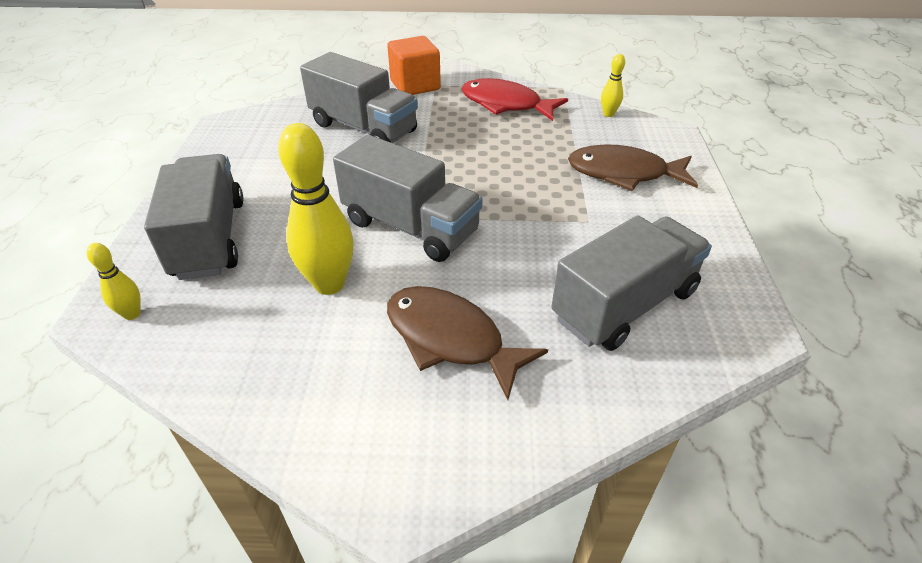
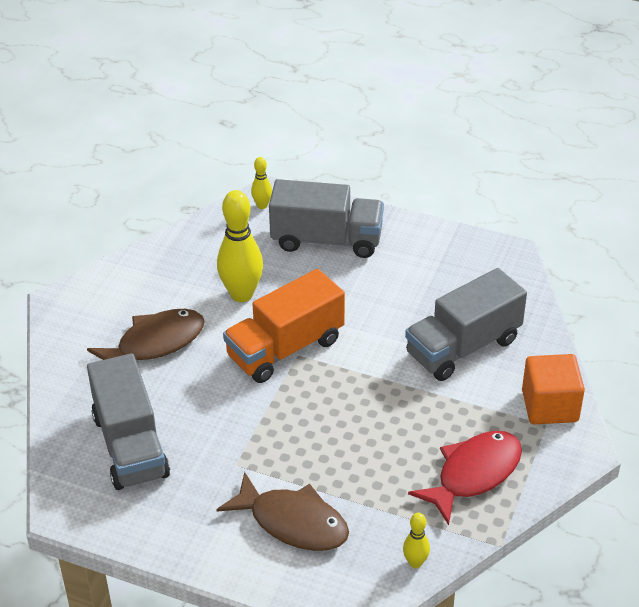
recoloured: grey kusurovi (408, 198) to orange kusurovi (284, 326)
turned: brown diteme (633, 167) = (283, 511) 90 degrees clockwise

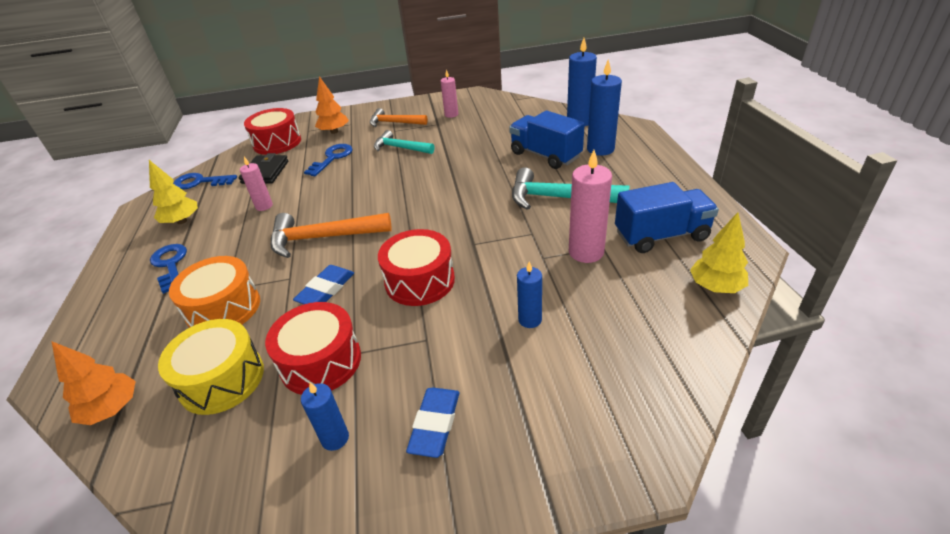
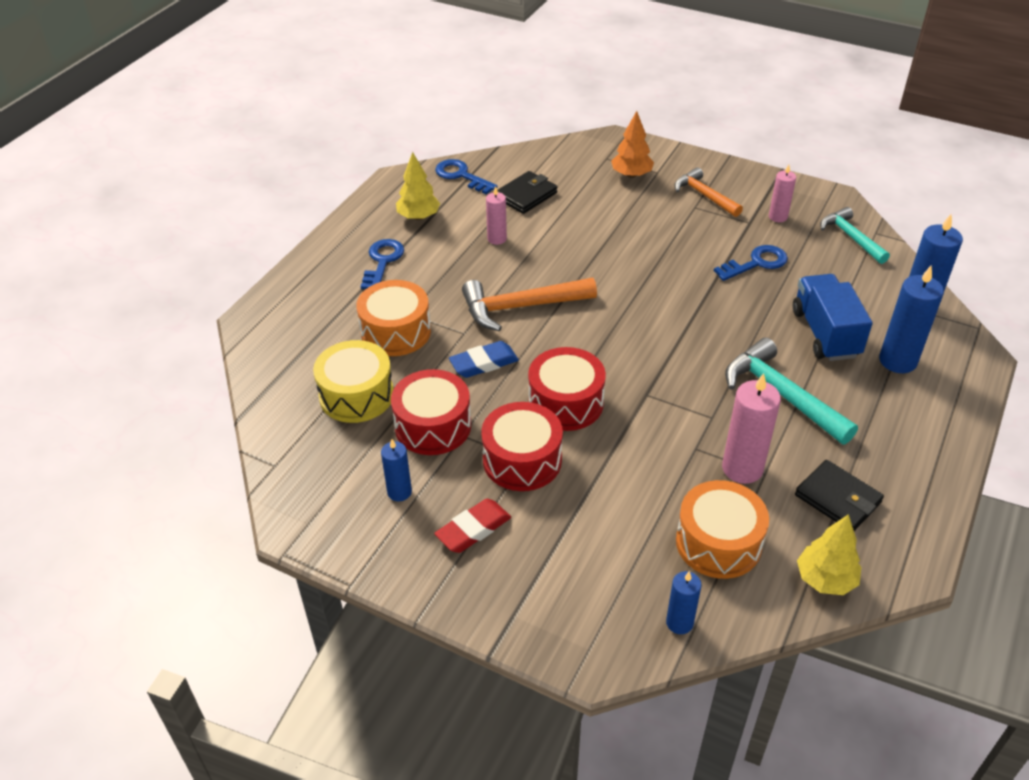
removed: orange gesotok (94, 383)
added: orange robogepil (722, 529)
moved: red robogepil (272, 131) to (522, 446); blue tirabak (529, 294) to (684, 602); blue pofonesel (328, 160) to (751, 263); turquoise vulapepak (404, 142) to (855, 235)
replaced: blue kusurovi (667, 217) to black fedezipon (839, 495)
recoloured: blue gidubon (432, 423) to red gidubon (472, 526)
turned: orange vulapepak (331, 235) = (529, 304) 45 degrees counterclockwise

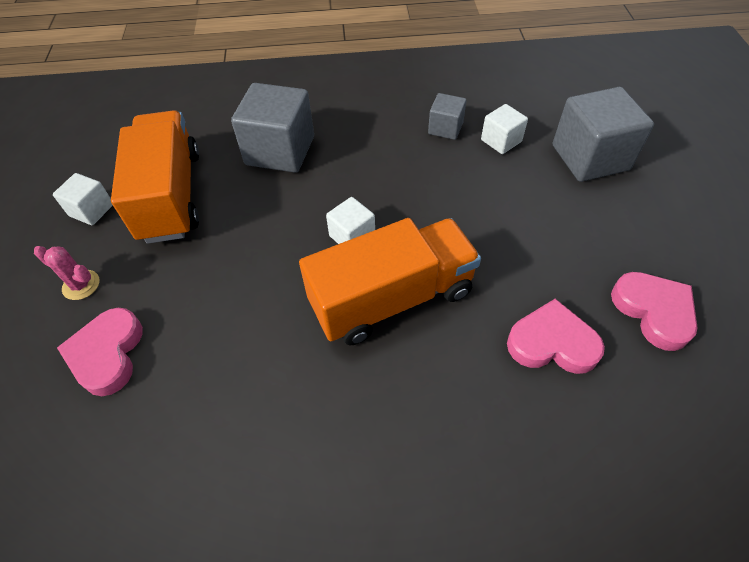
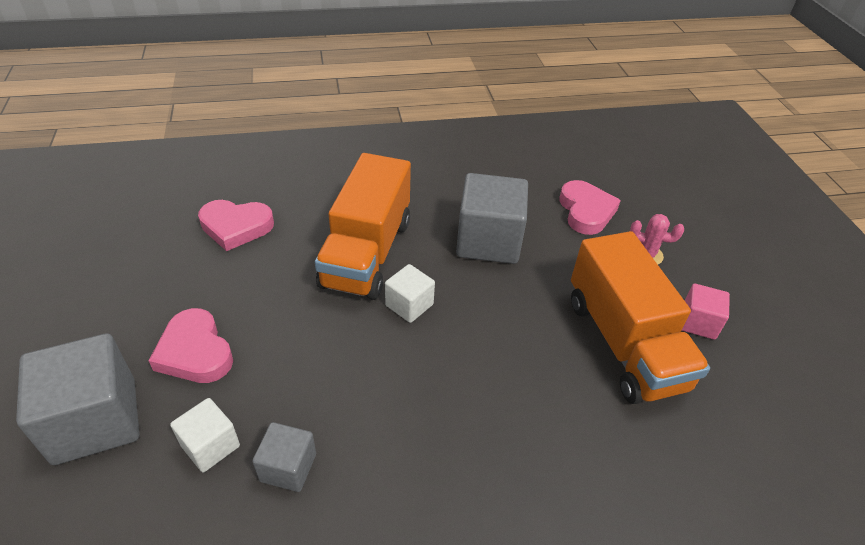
moved: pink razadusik (654, 311) to (190, 345); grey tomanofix (272, 128) to (492, 218)
recoloured: white tomanofix (83, 199) to pink tomanofix (705, 311)
turned: orange kusurovi (390, 281) = (363, 226) 45 degrees counterclockwise

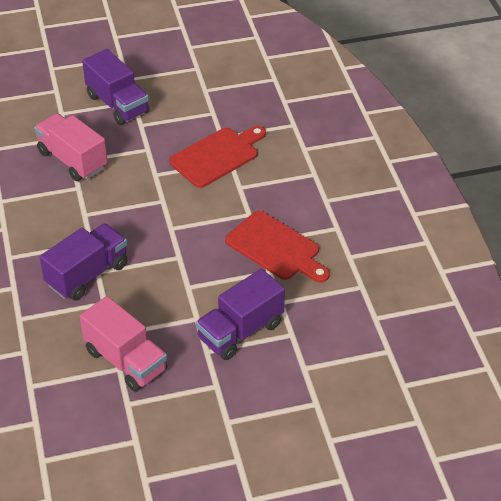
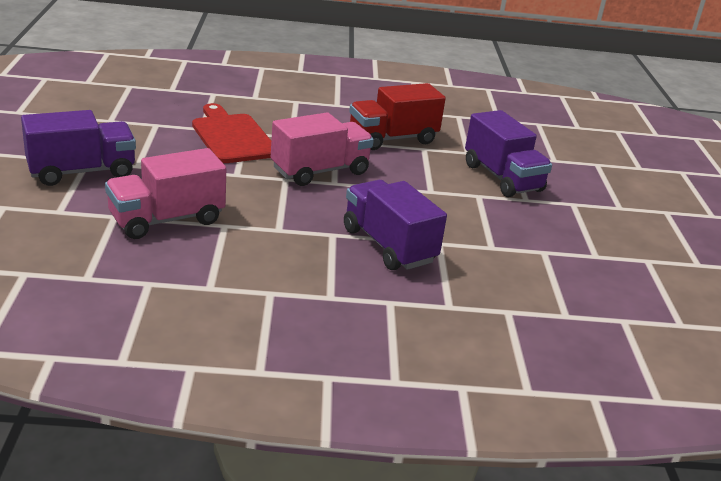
moved: pink kusurovi (123, 344) to (322, 149)
replaced: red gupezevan (277, 247) to red kusurovi (397, 116)

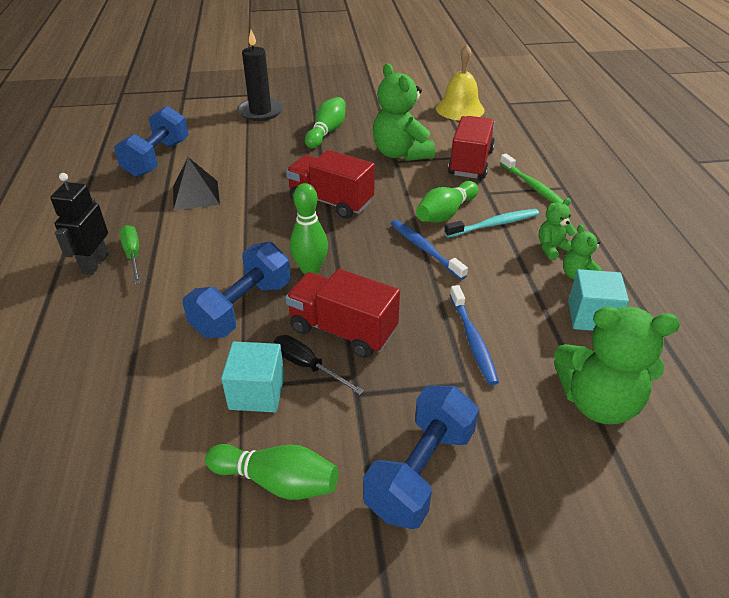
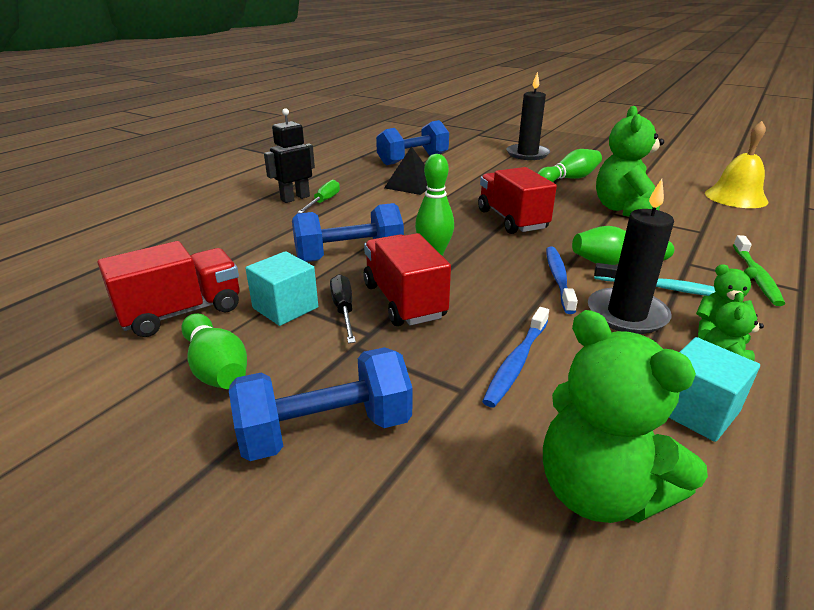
added: black tirabak (631, 256)
moved: red kusurovi (471, 147) to (168, 289)

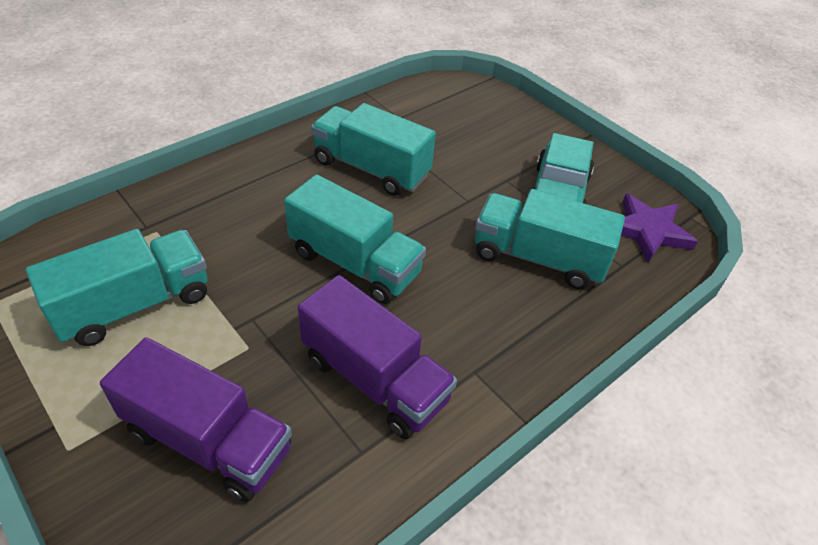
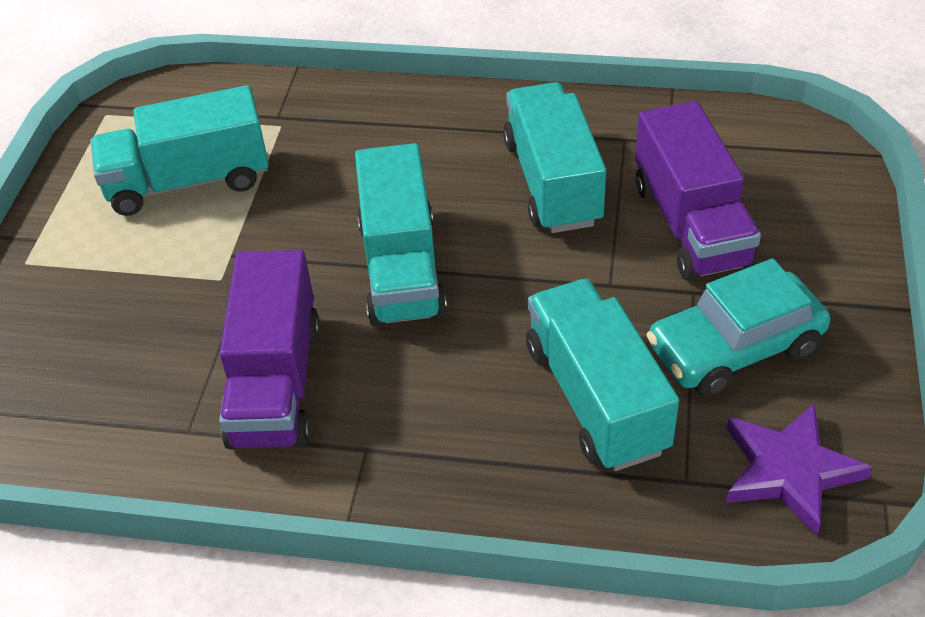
moved: purple kusurovi (196, 419) to (698, 191)
turned: turquoise kusurovi (117, 287) = (179, 150) 150 degrees clockwise

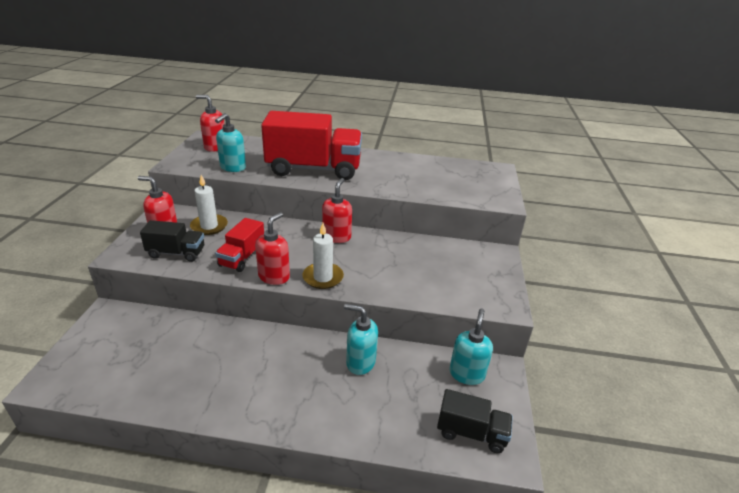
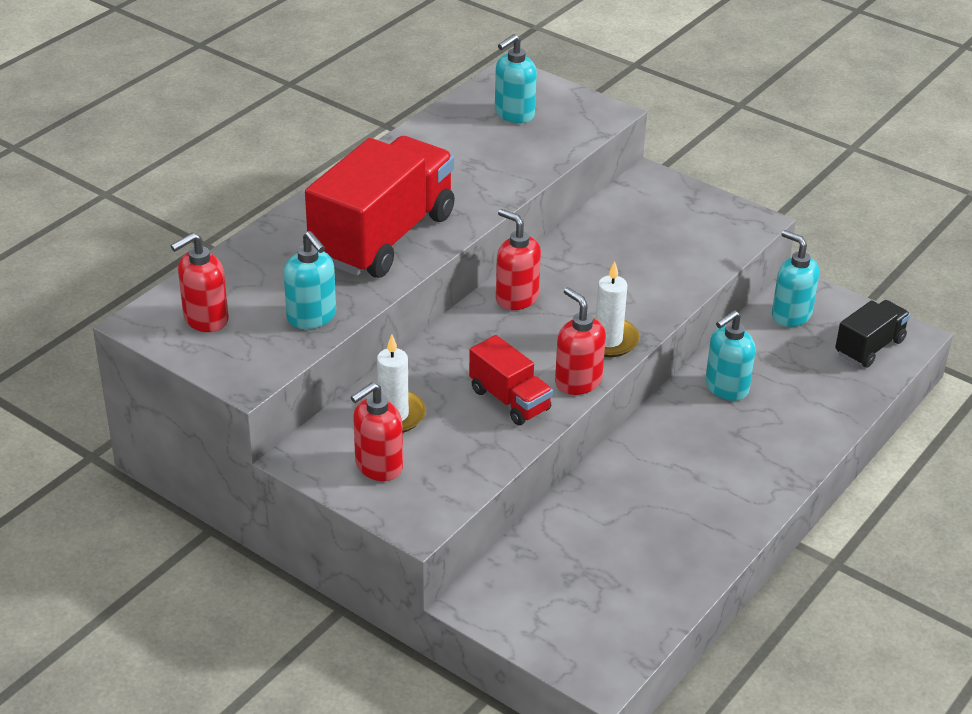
removed: black kusurovi (172, 241)
added: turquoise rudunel (516, 78)

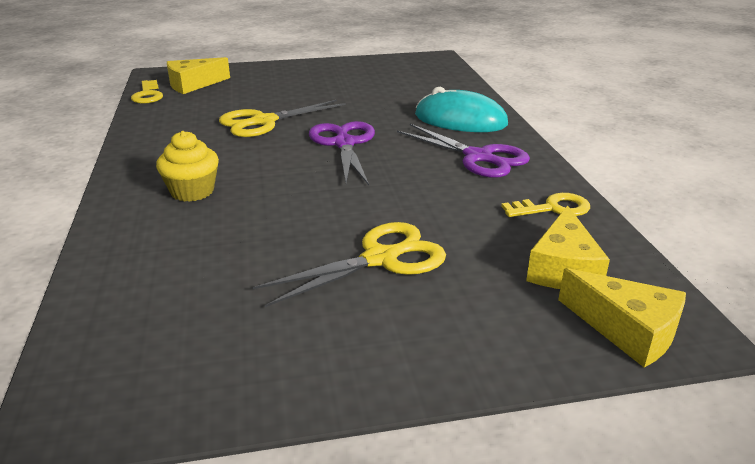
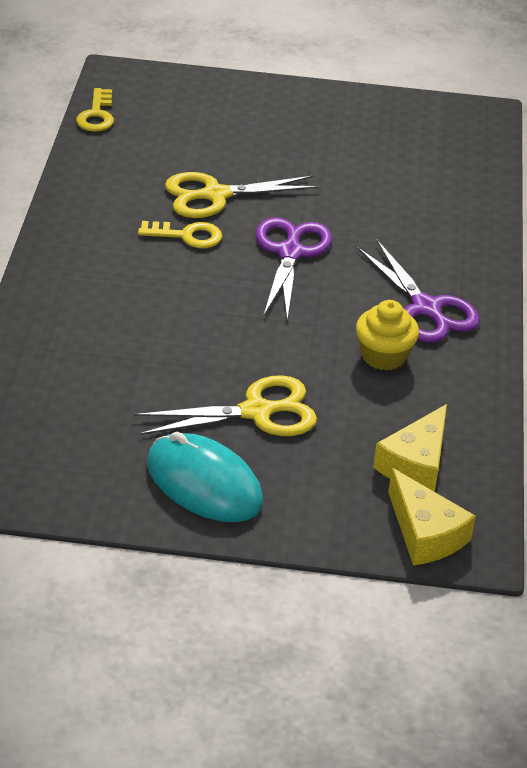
removed: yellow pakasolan (198, 75)
moved: yellow pofonesel (545, 205) to (180, 234); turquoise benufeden (461, 109) to (205, 477); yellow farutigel (187, 166) to (387, 335)

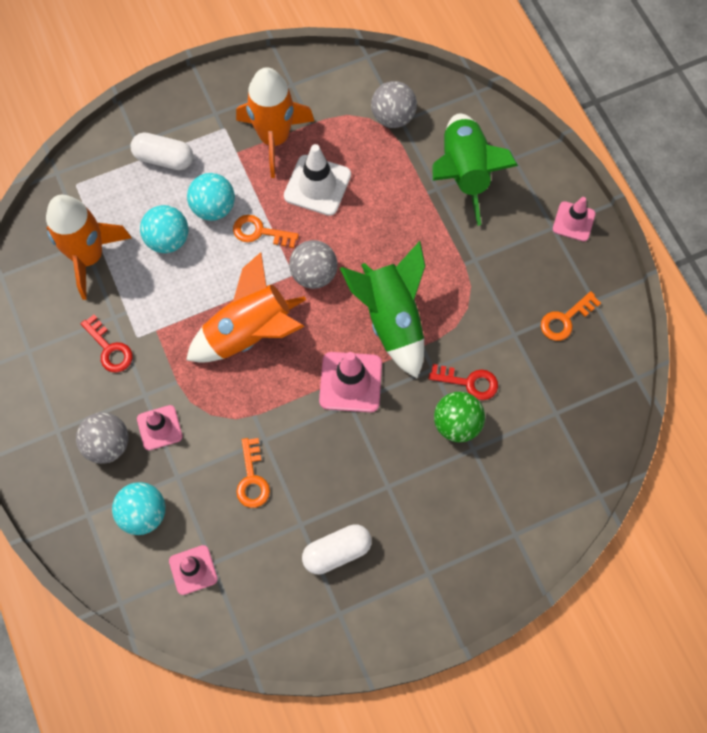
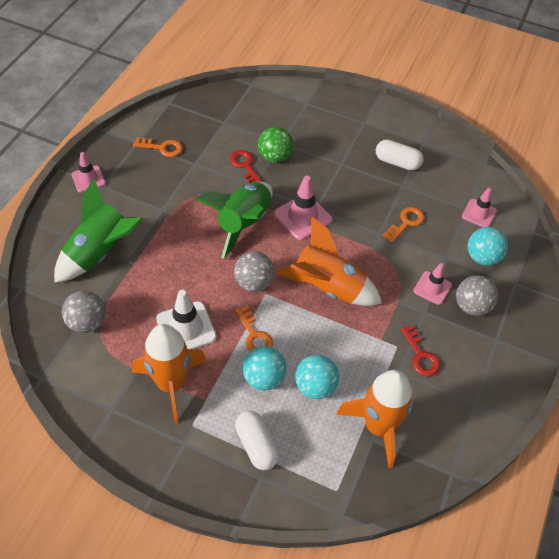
turned: red pofonesel (107, 344) = (420, 350) 150 degrees clockwise

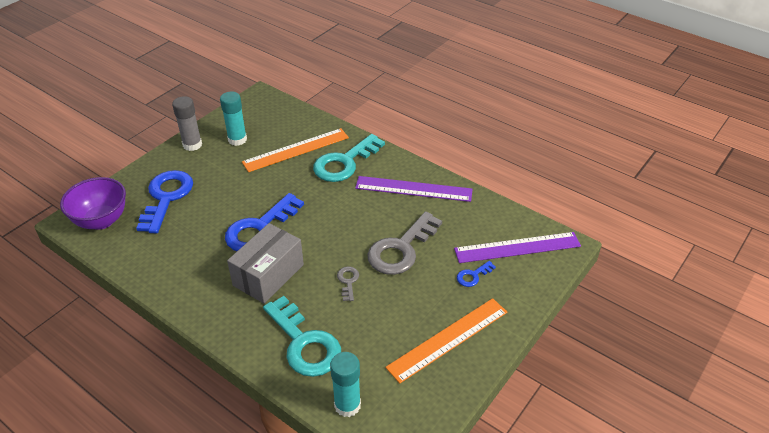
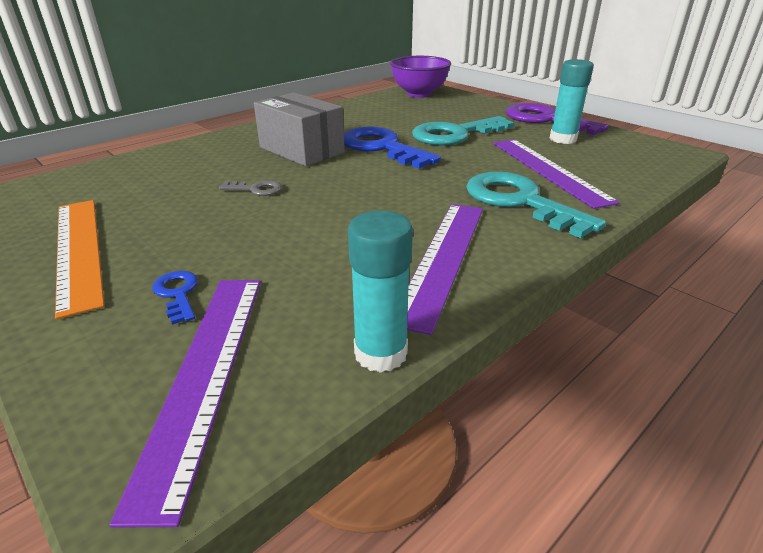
removed: blue pofonesel (164, 201); grey pofonesel (404, 243)
moved: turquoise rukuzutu (345, 384) to (380, 292); turquoise pofonesel (302, 336) to (463, 131)
replaced: grey rukuzutu (187, 123) to purple pofonesel (557, 119)
recoloured: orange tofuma (295, 150) to purple tofuma (556, 174)

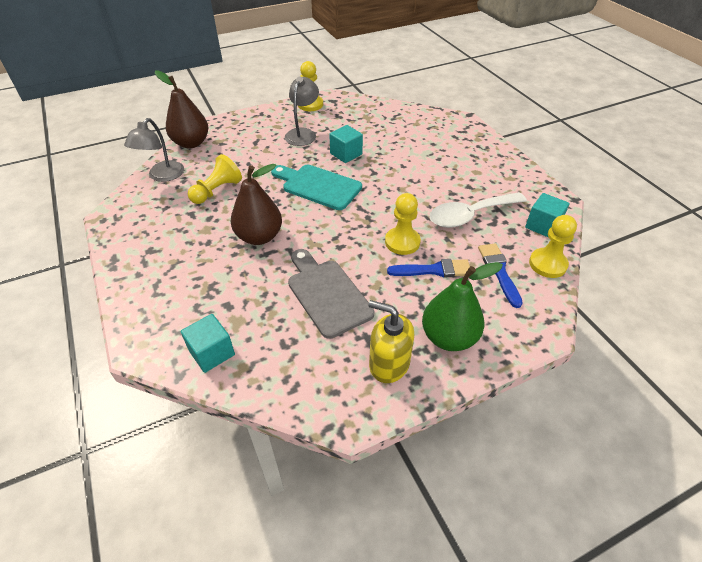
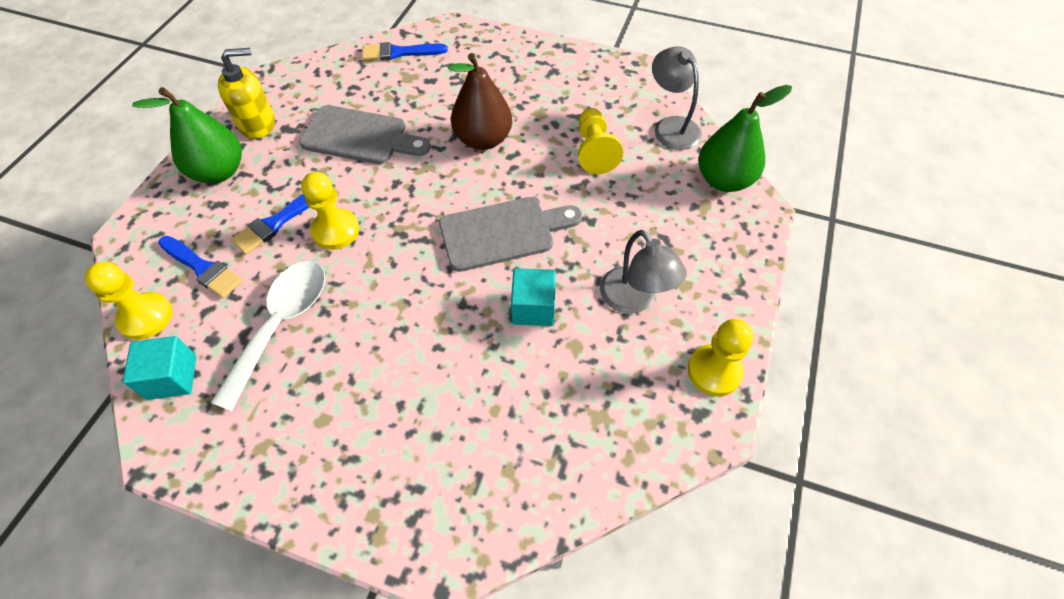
replaced: turquoise tomanofix (208, 343) to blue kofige (405, 51)
recoloured: turquoise gupezevan (316, 187) to grey gupezevan (510, 234); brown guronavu (181, 109) to green guronavu (745, 138)

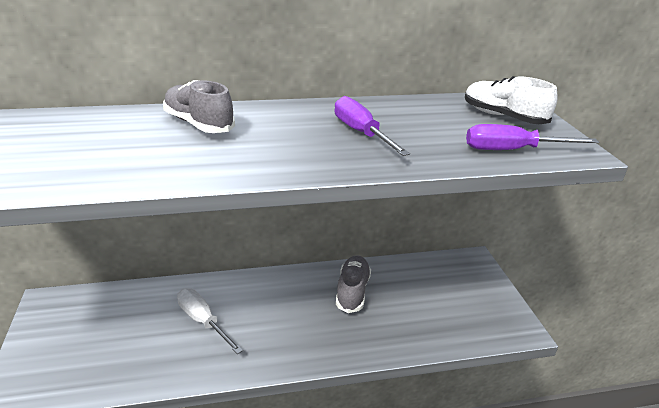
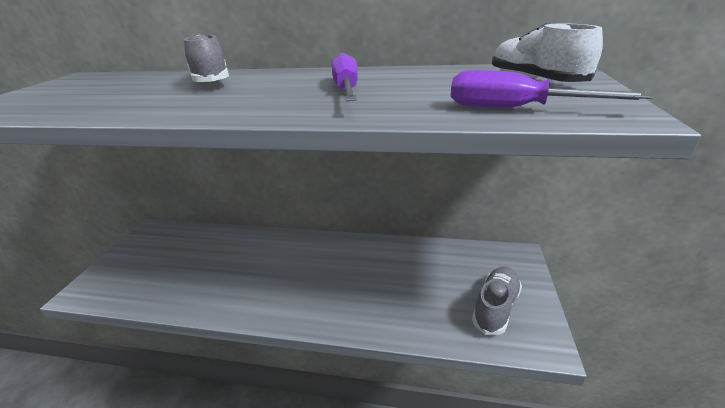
removed: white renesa (210, 321)
moved: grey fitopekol (353, 284) to (497, 300)

